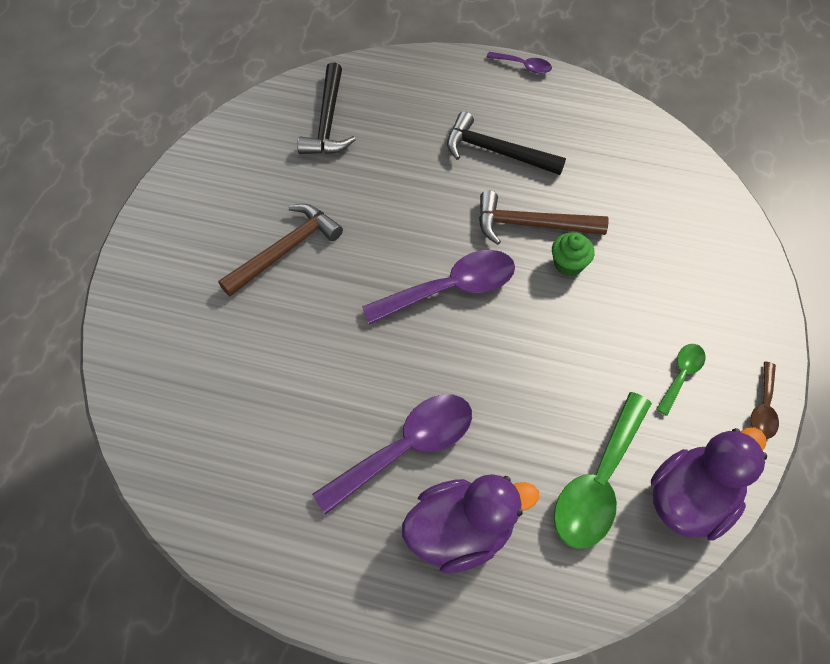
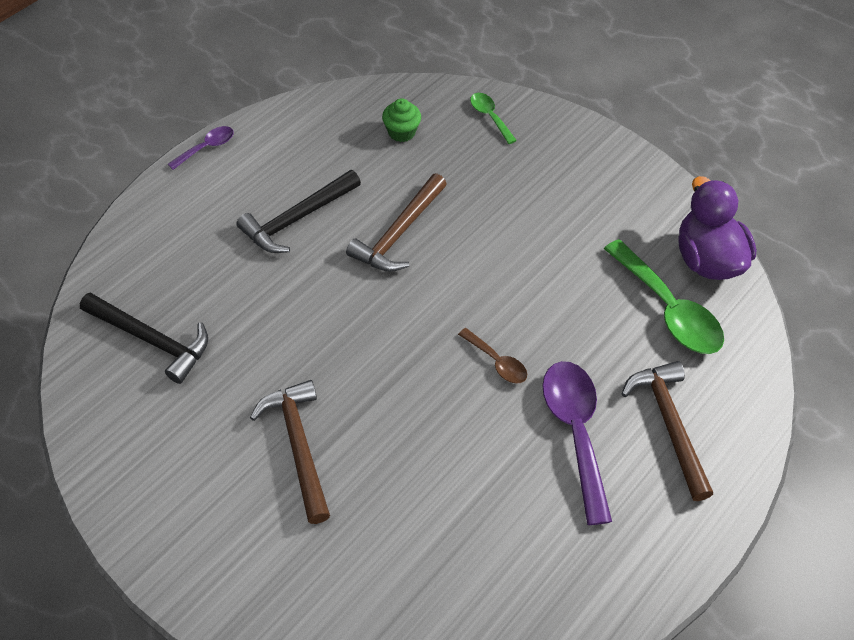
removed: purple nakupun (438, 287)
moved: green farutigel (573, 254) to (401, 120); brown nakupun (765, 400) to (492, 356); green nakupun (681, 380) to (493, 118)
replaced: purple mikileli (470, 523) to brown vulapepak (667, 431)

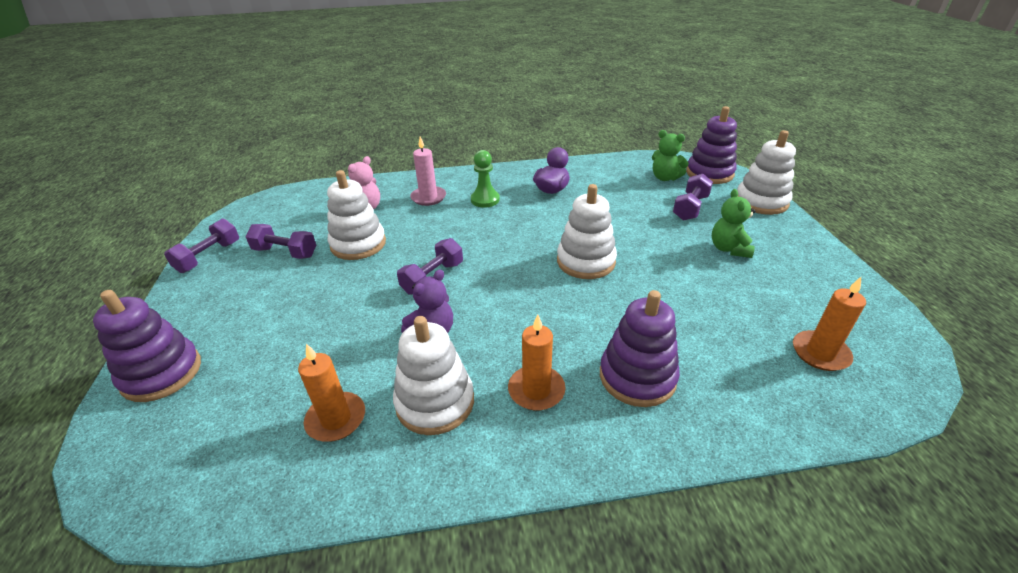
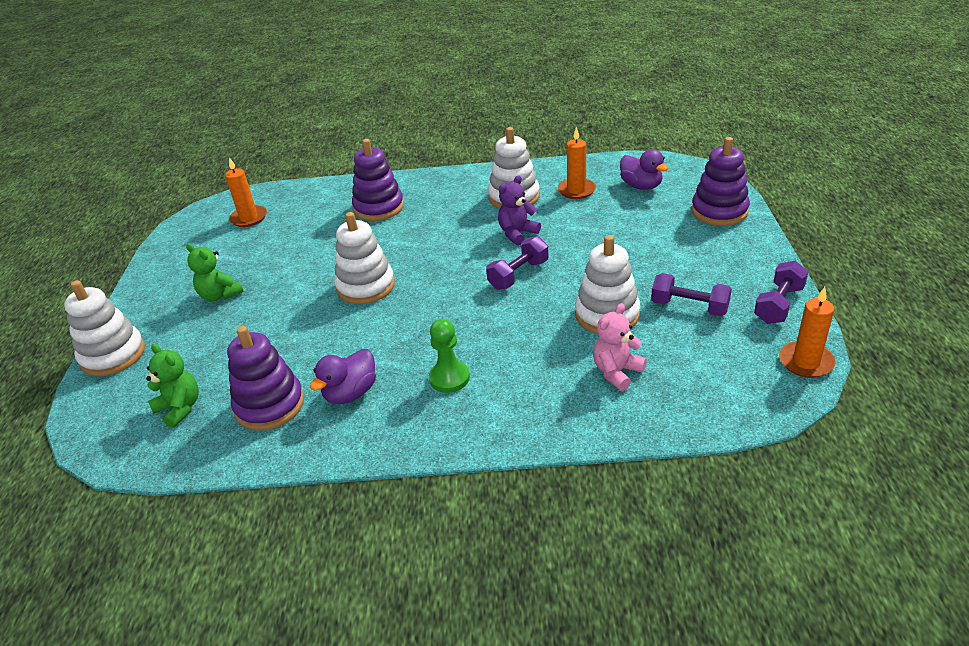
removed: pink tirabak (428, 171); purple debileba (693, 197)
added: purple mikileli (644, 169)
moved: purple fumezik (711, 145) to (265, 378); orange tirabak (537, 363) to (807, 332)
turned: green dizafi (734, 223) = (215, 272) 120 degrees clockwise

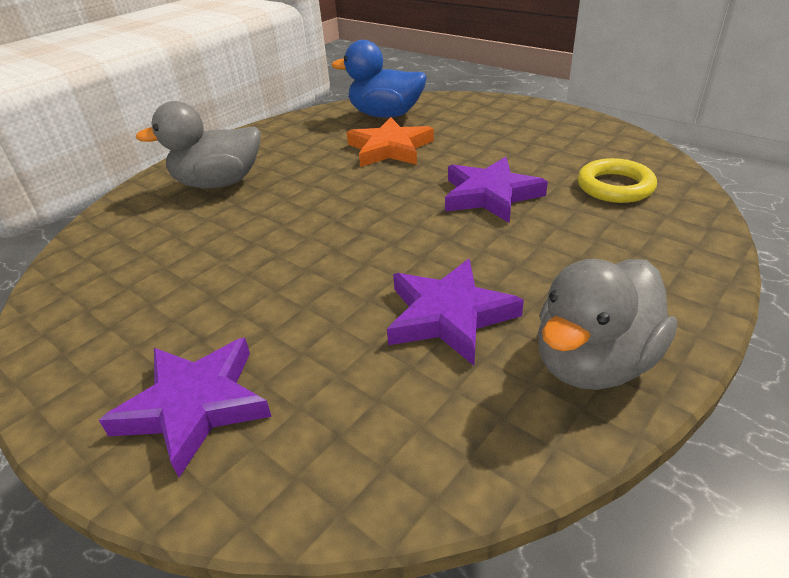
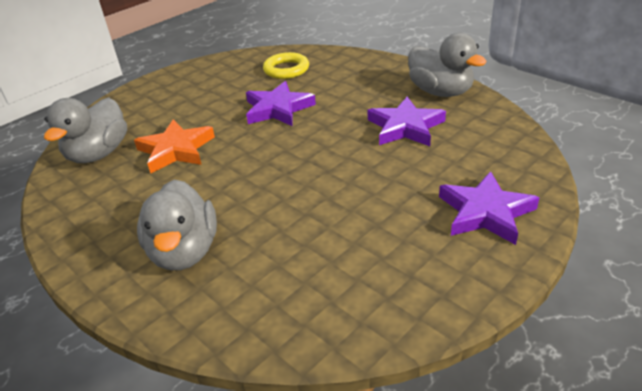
recoloured: blue mikileli (379, 79) to grey mikileli (85, 130)

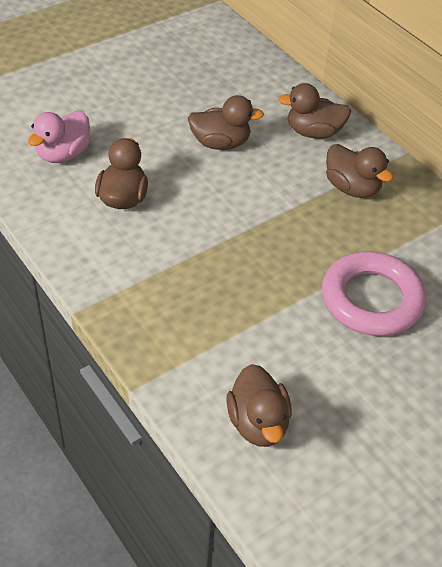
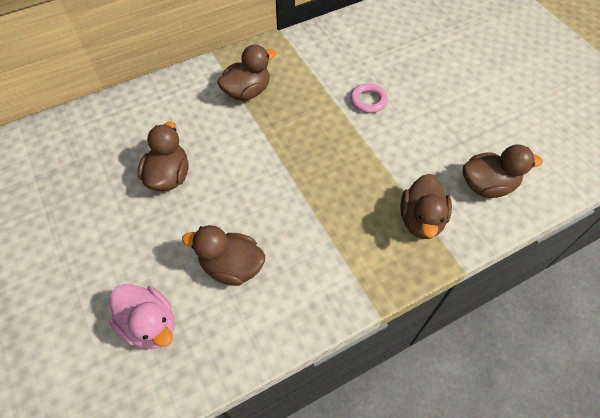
moved: brown mikileli (314, 111) to (426, 206)
resized: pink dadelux (374, 293) = (369, 98) x0.48

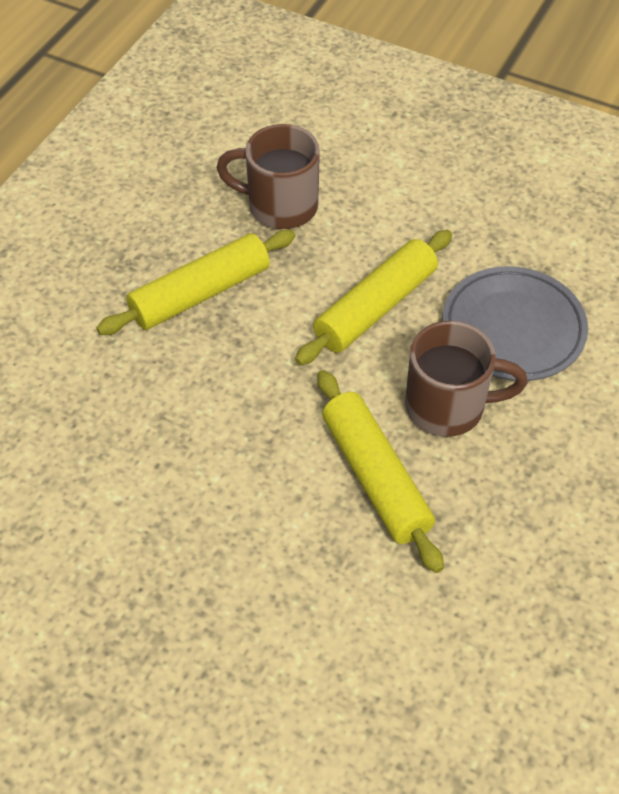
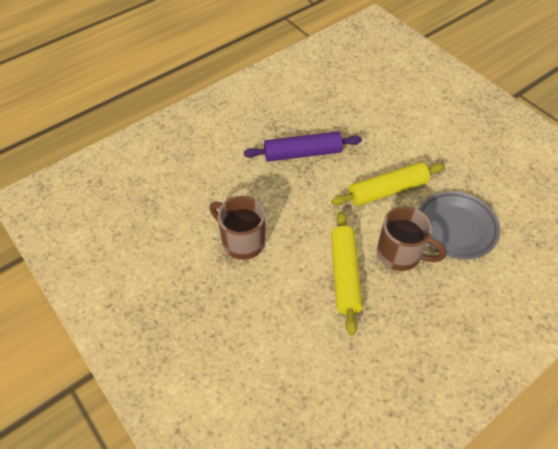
moved: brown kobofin (268, 176) to (238, 228)
recoloured: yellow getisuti (196, 282) to purple getisuti (303, 146)

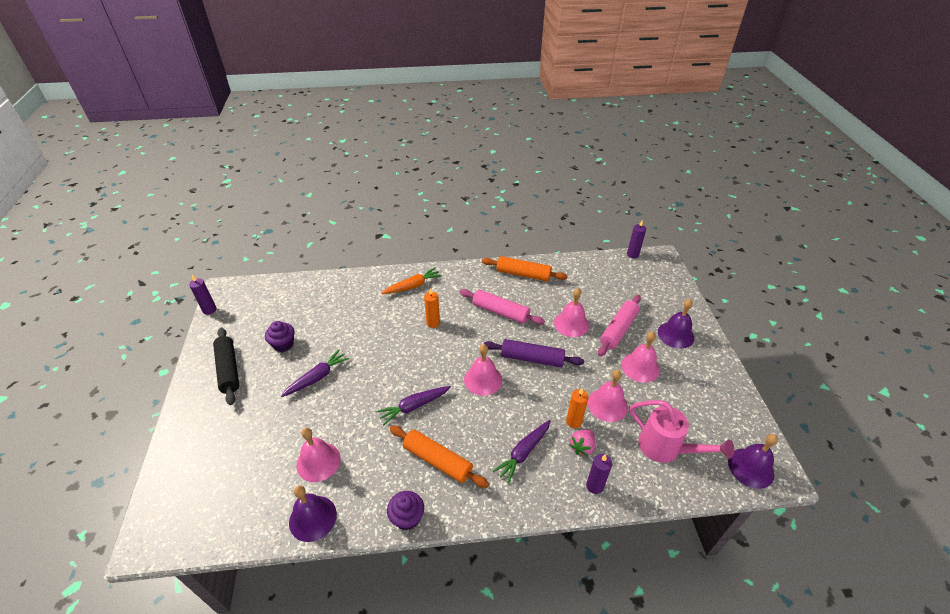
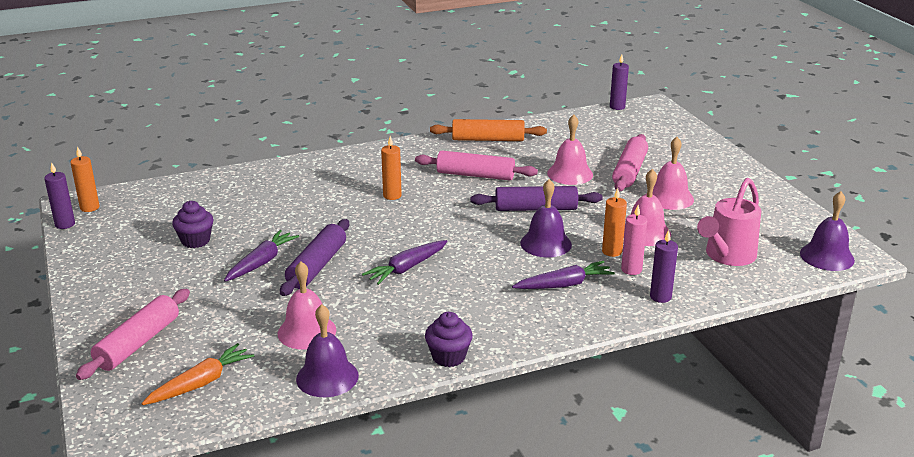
removed: black getisuti (226, 366); orange getisuti (439, 457); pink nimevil (483, 370)
added: orange tirabak (85, 179); pink getisuti (133, 334); purple getisuti (314, 257)
moved: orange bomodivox (411, 280) to (198, 374); purple nimevil (676, 324) to (546, 218)
replaced: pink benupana (582, 442) to pink tirabak (634, 240)
turned: purple bomodivox (522, 451) = (563, 275) 135 degrees counterclockwise; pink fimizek (682, 431) = (729, 222) 105 degrees clockwise

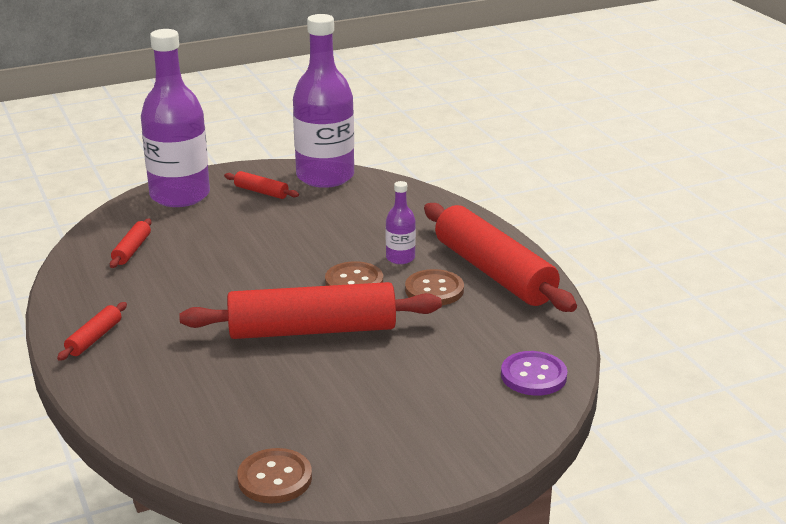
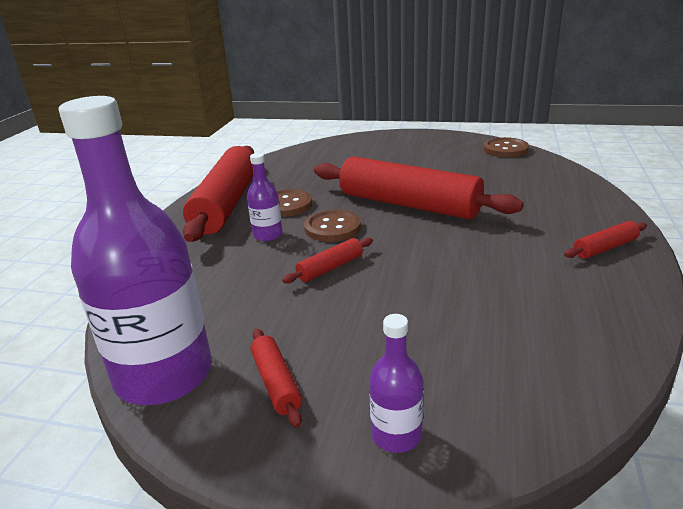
removed: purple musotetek (534, 373)
moved: red getisuti (130, 243) to (327, 261)
resized: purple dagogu (175, 118) = (396, 383) x0.45

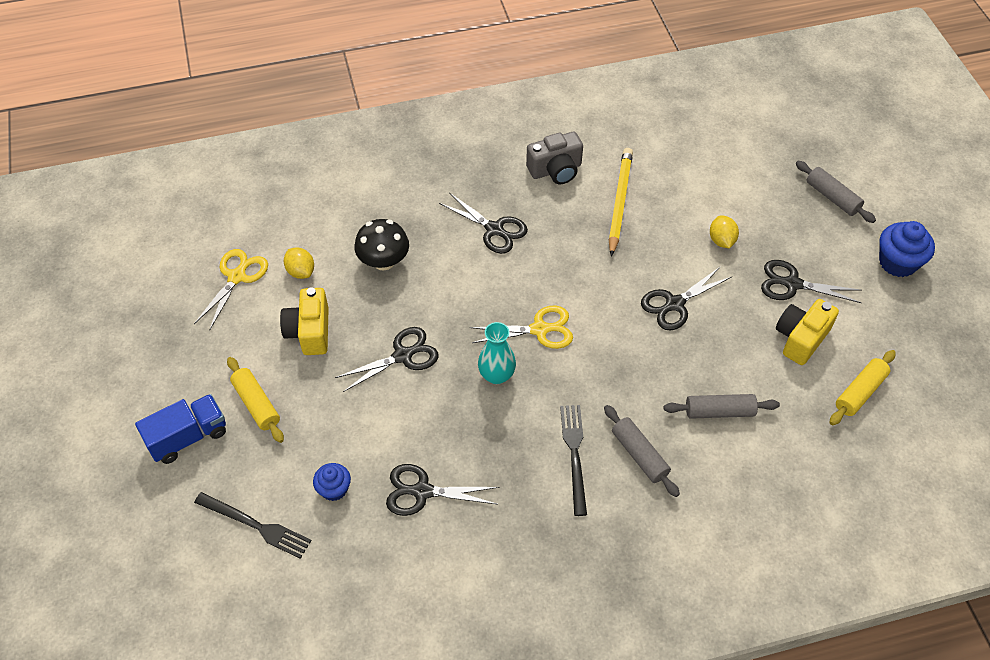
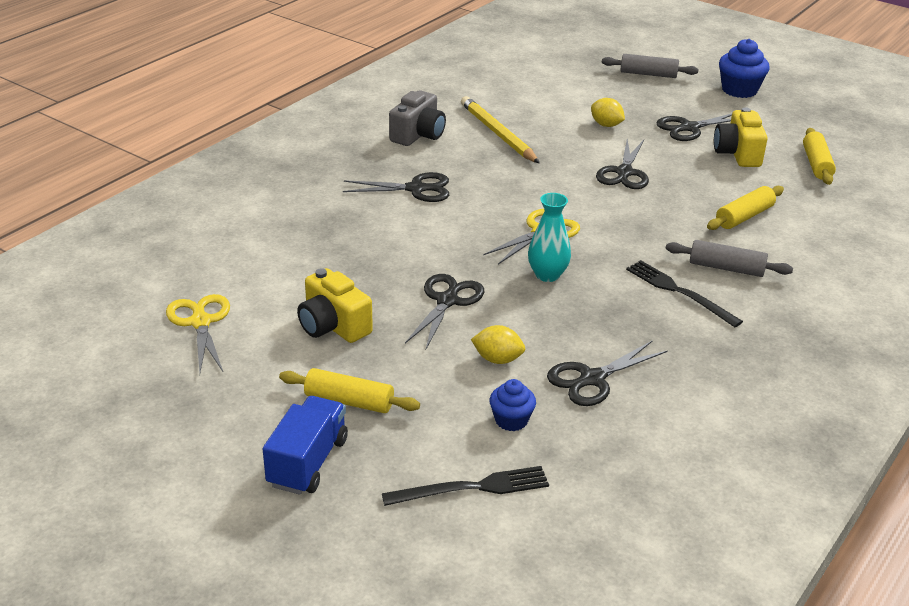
removed: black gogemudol (381, 245)
moved: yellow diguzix (299, 263) to (498, 344)
recoloured: grey getisuti (722, 406) to yellow getisuti (745, 208)

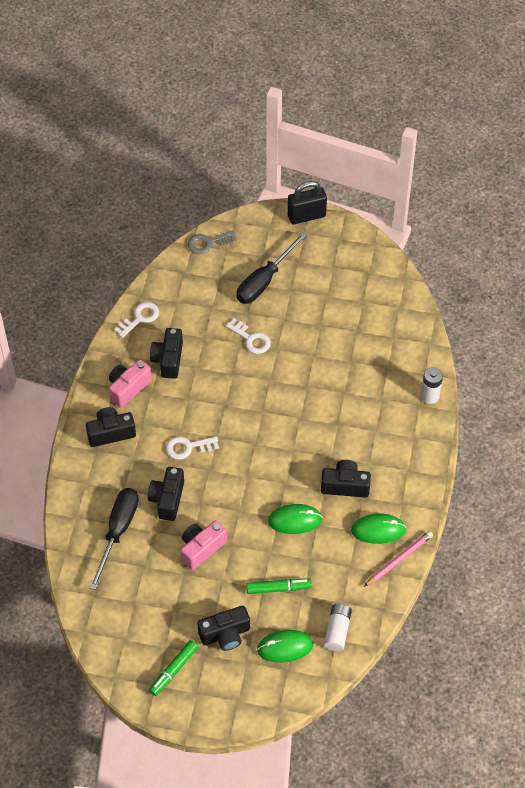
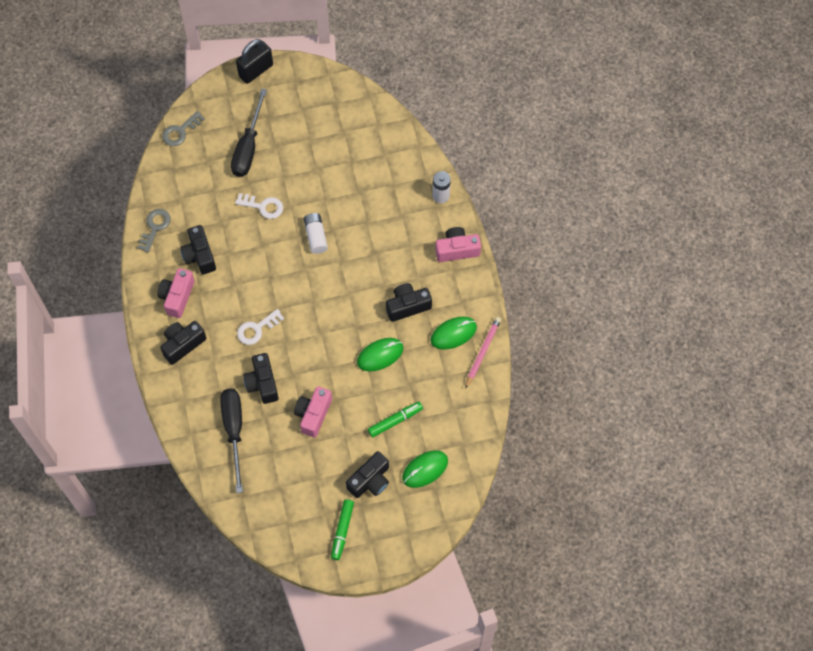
added: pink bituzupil (458, 244)
moved: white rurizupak (338, 627) to (316, 233)
recoloured: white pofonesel (136, 320) to grey pofonesel (154, 231)

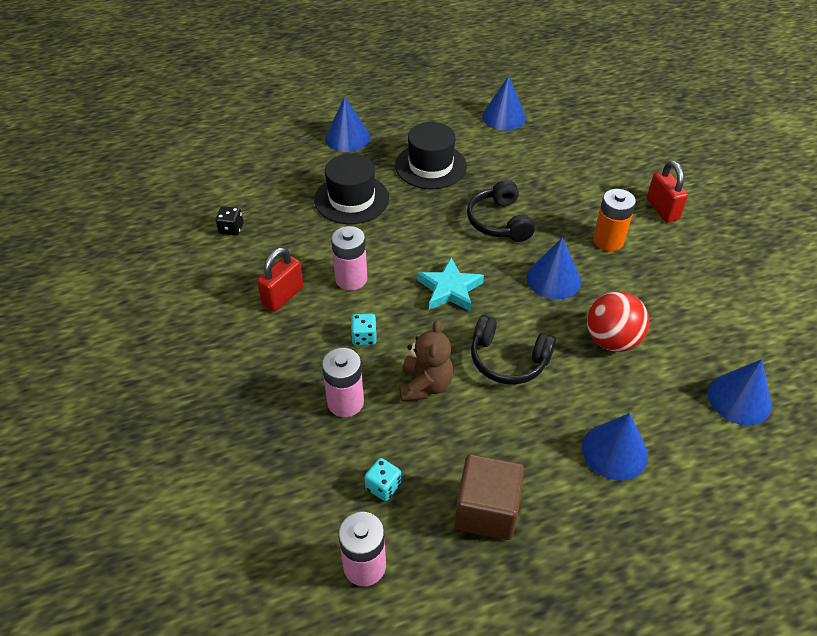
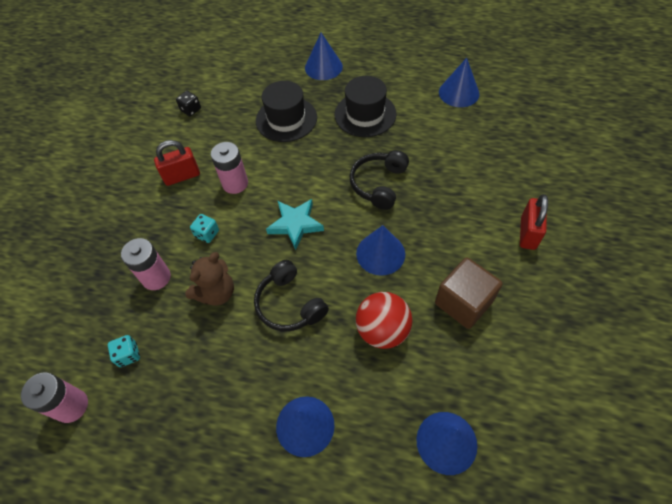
removed: orange rurizupak (614, 220)
moved: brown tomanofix (489, 497) to (469, 293)

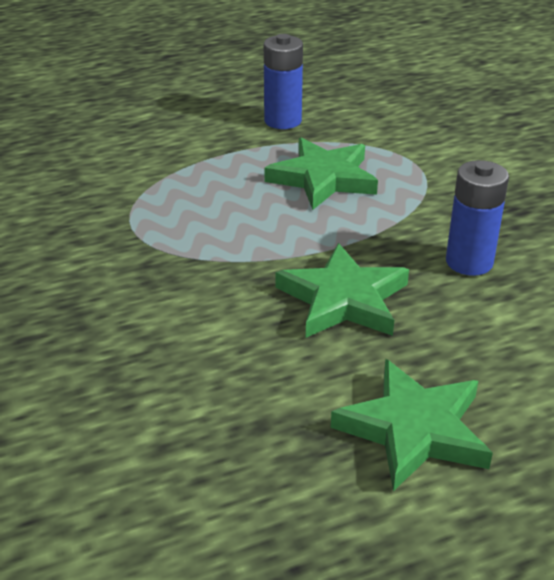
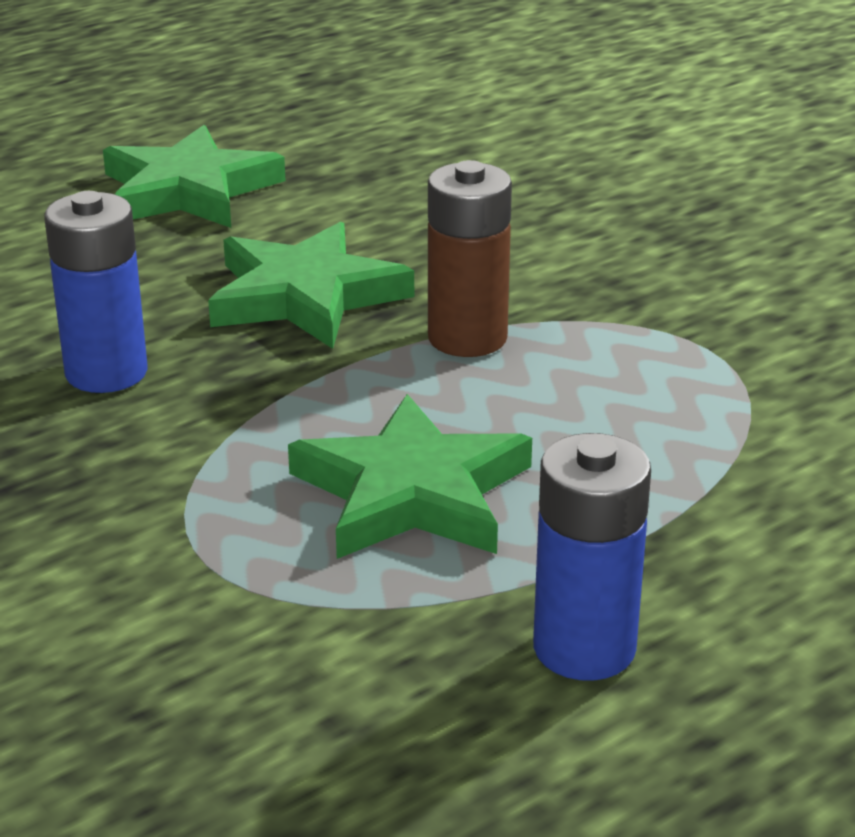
added: brown rurizupak (470, 258)

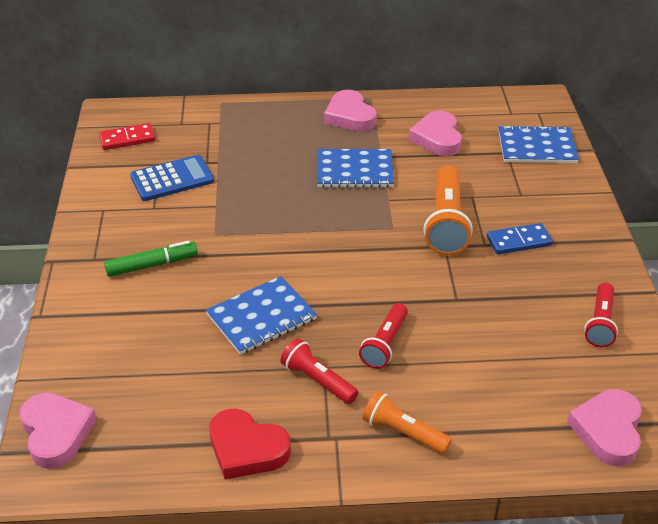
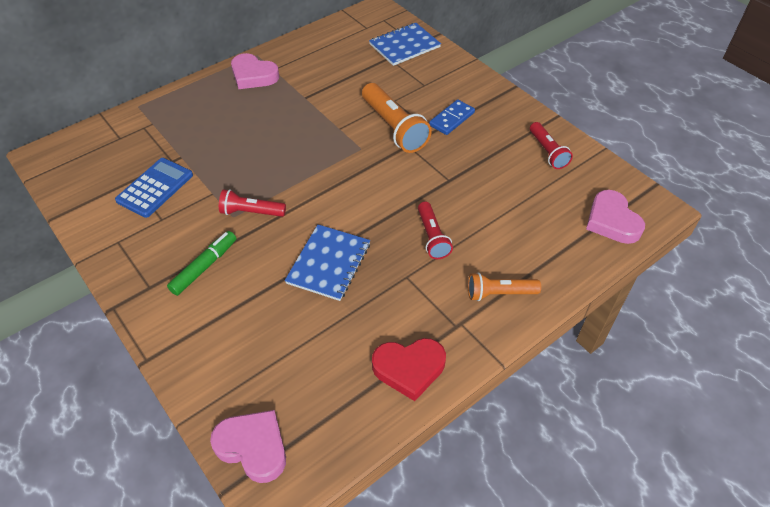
removed: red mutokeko (127, 136); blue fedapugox (355, 168); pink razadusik (435, 133)
moved: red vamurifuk (319, 371) to (252, 203)

